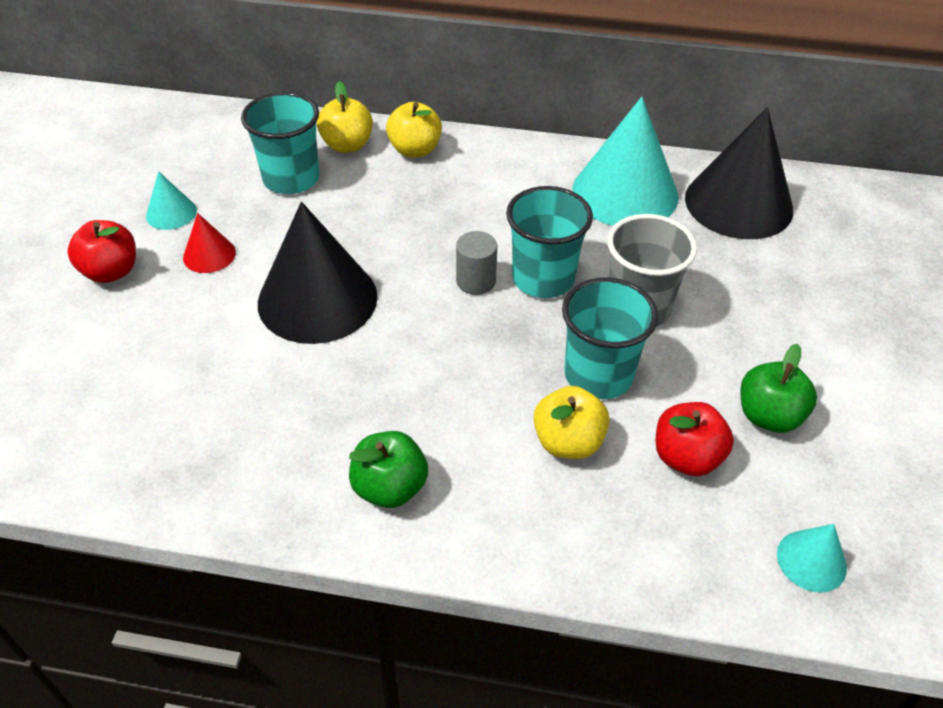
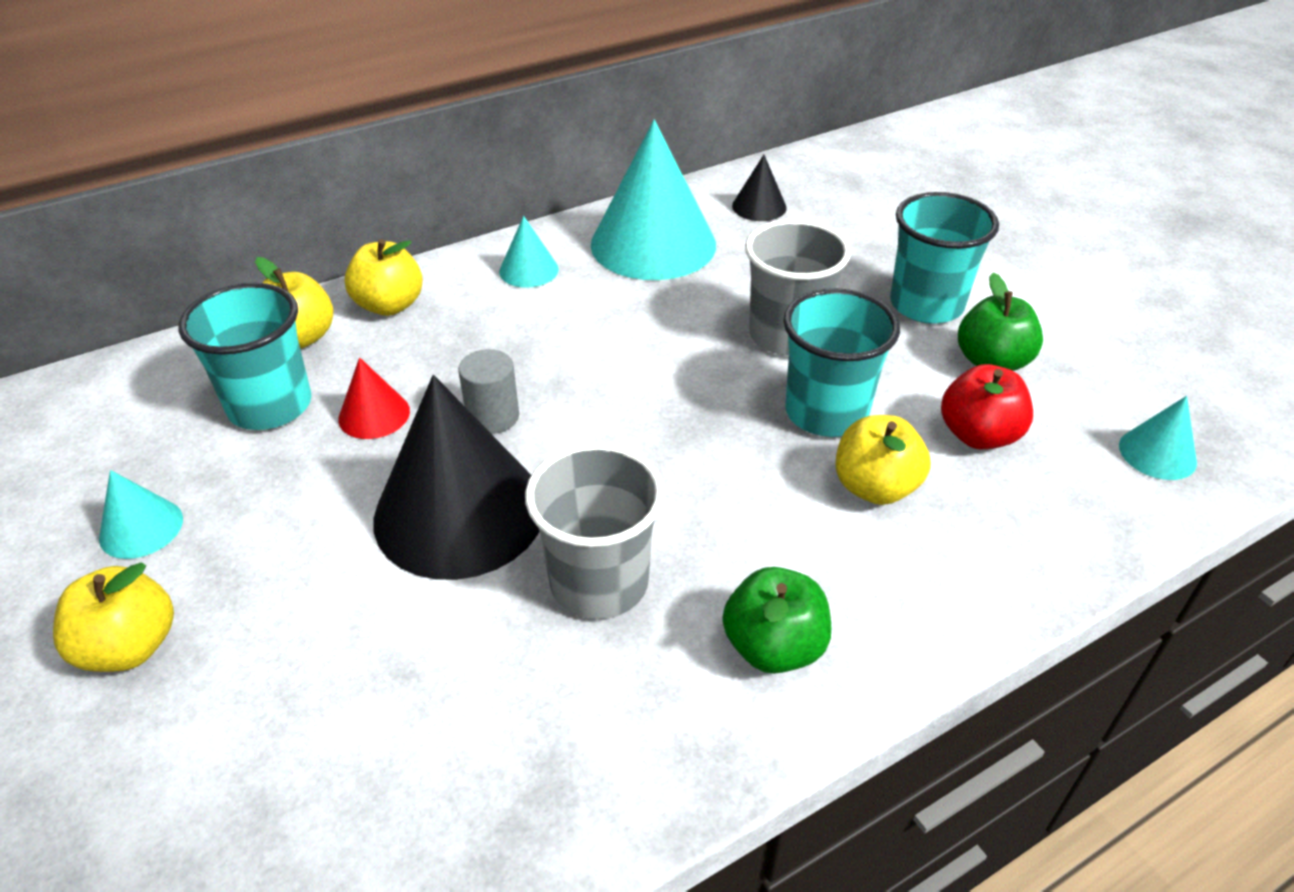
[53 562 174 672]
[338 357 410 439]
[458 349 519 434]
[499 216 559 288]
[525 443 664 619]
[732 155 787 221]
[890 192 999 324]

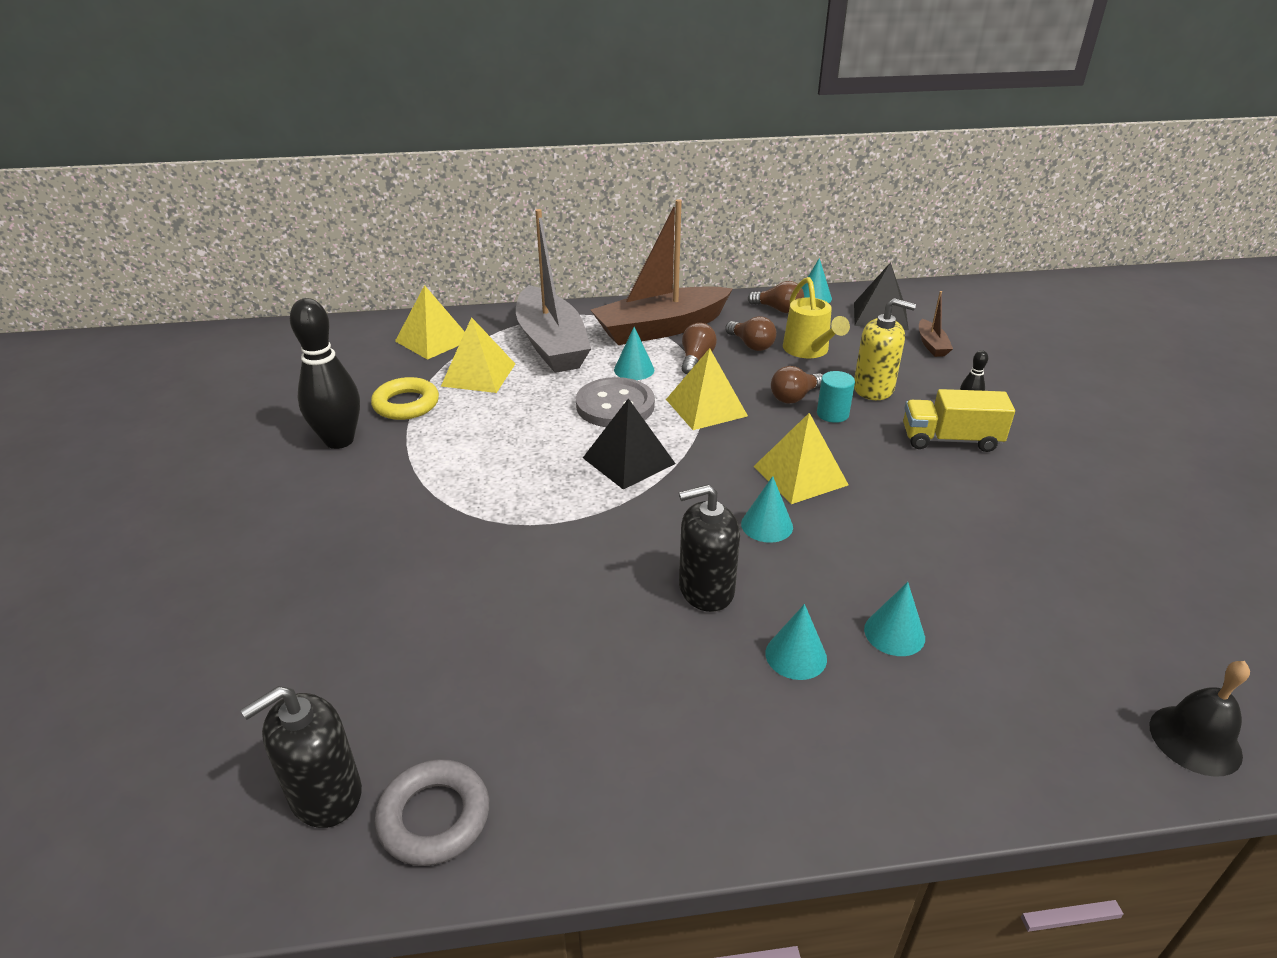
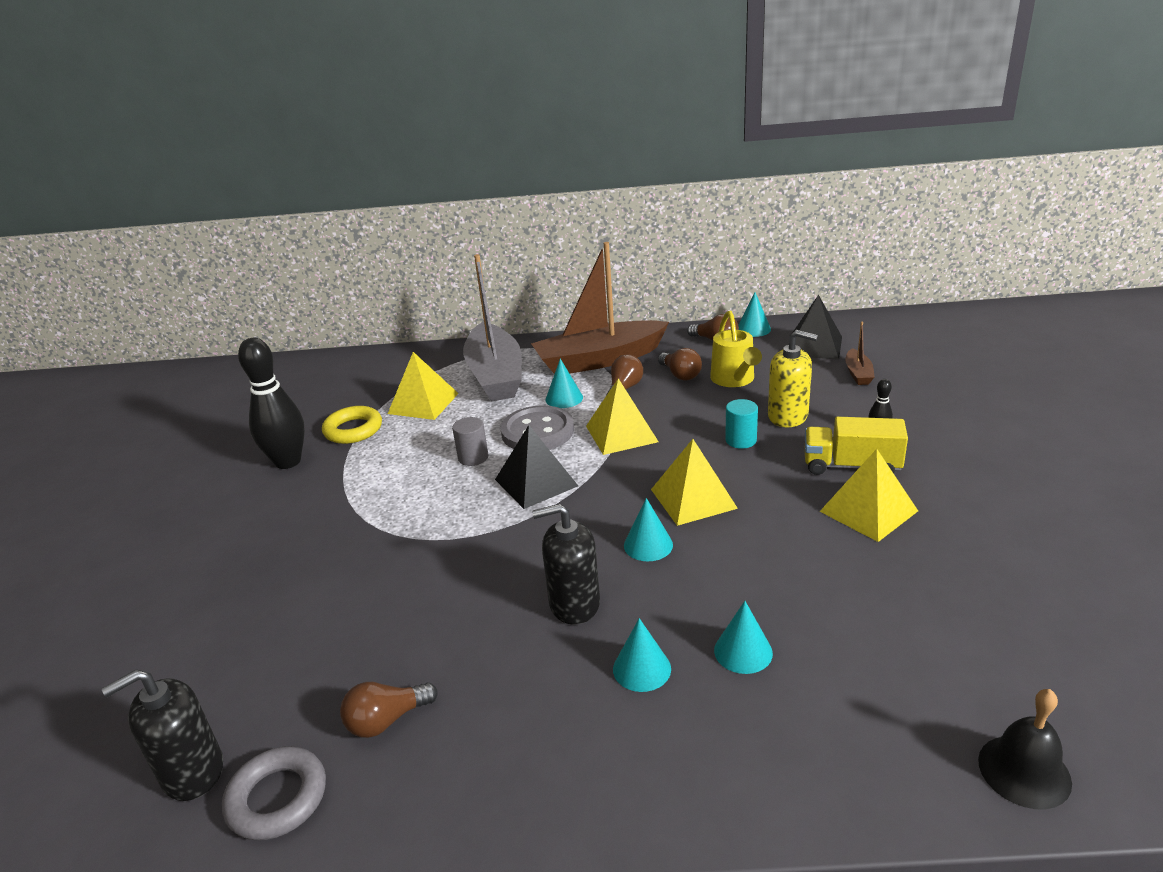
[340 682 438 738]
[452 417 488 466]
[819 449 918 542]

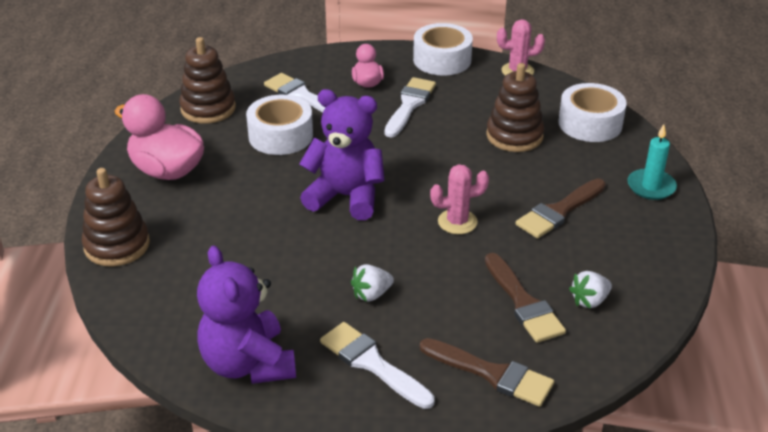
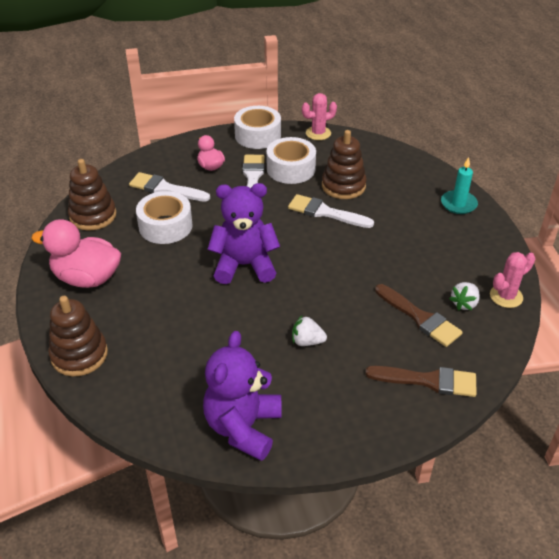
[203 331 281 461]
[266 137 316 184]
[288 194 374 228]
[292 315 327 346]
[490 252 535 308]
[515 178 606 238] (first image)

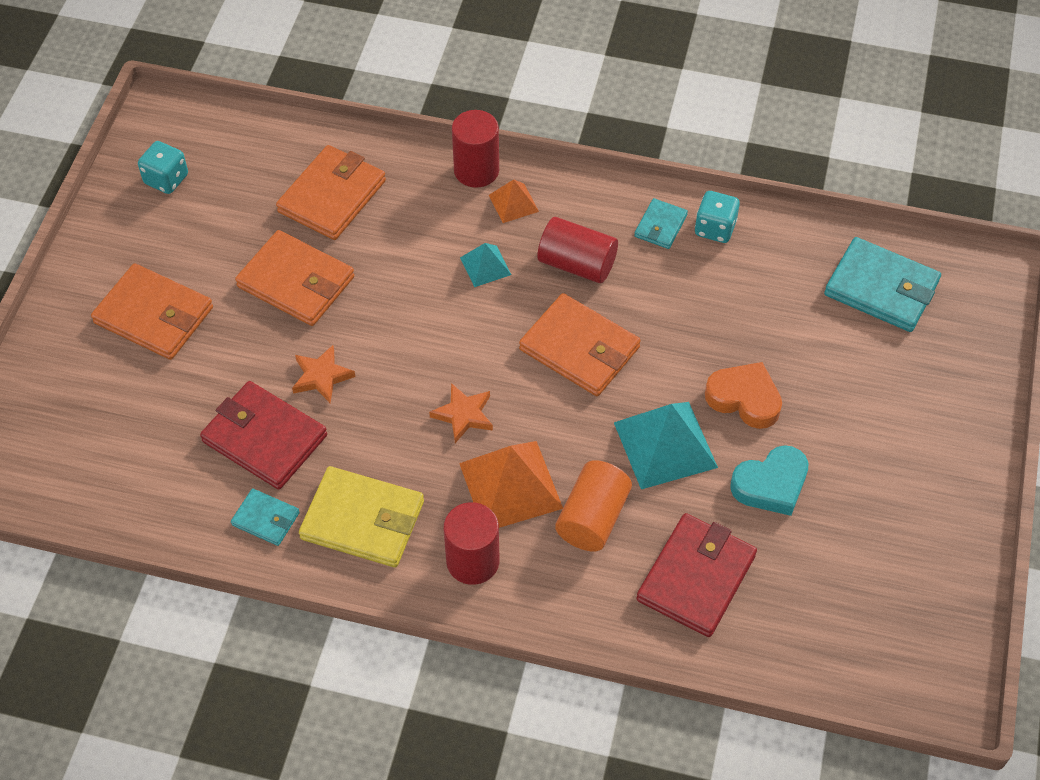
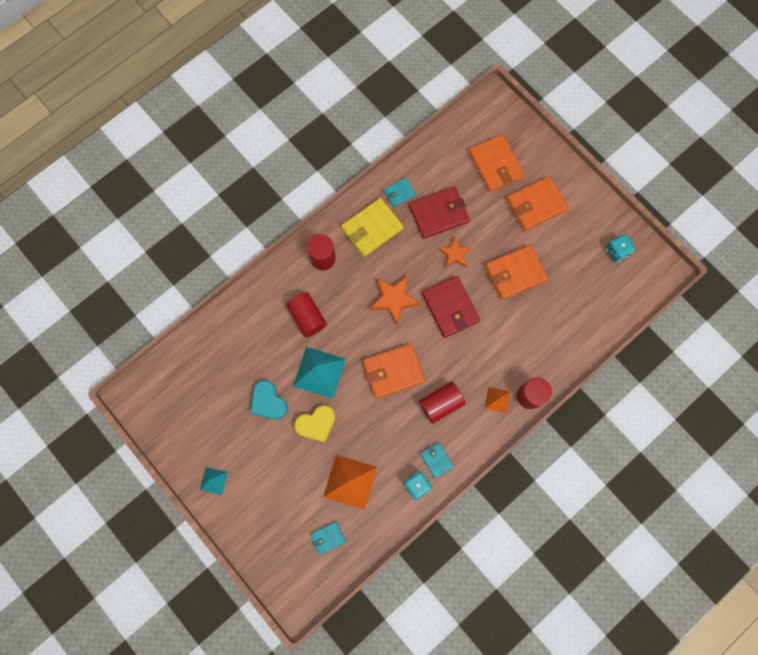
[200 467 228 495]
[251 380 288 419]
[286 292 327 337]
[294 405 336 442]
[310 521 346 555]
[323 455 377 510]
[370 276 421 325]
[422 276 480 338]
[469 135 524 192]

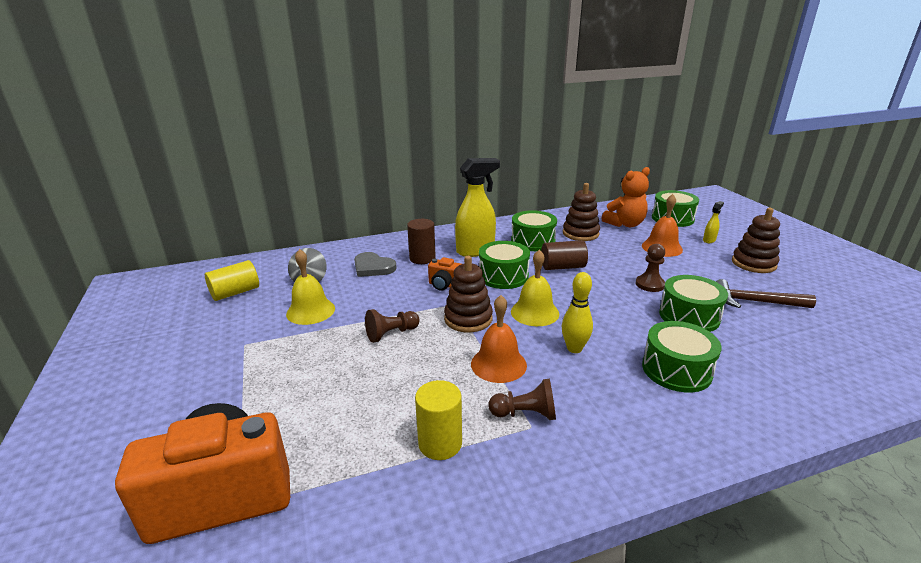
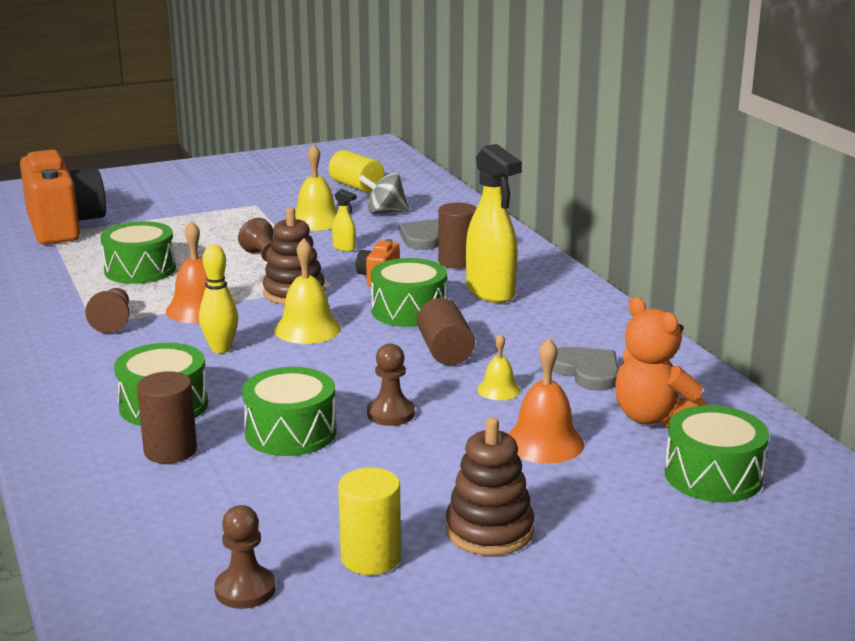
[100 221 176 284]
[137 371 197 464]
[214 505 276 609]
[332 189 357 252]
[338 468 401 575]
[477 333 521 400]
[552 347 619 391]
[716 279 816 308] (first image)

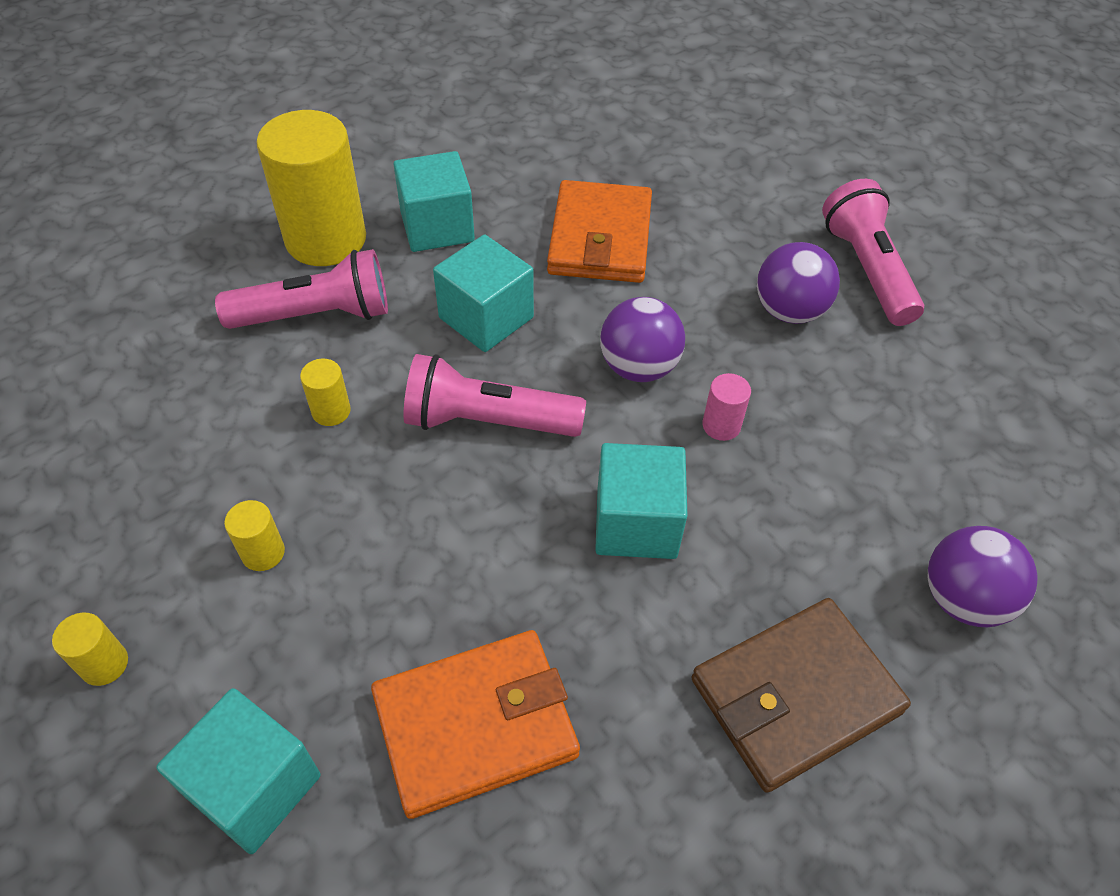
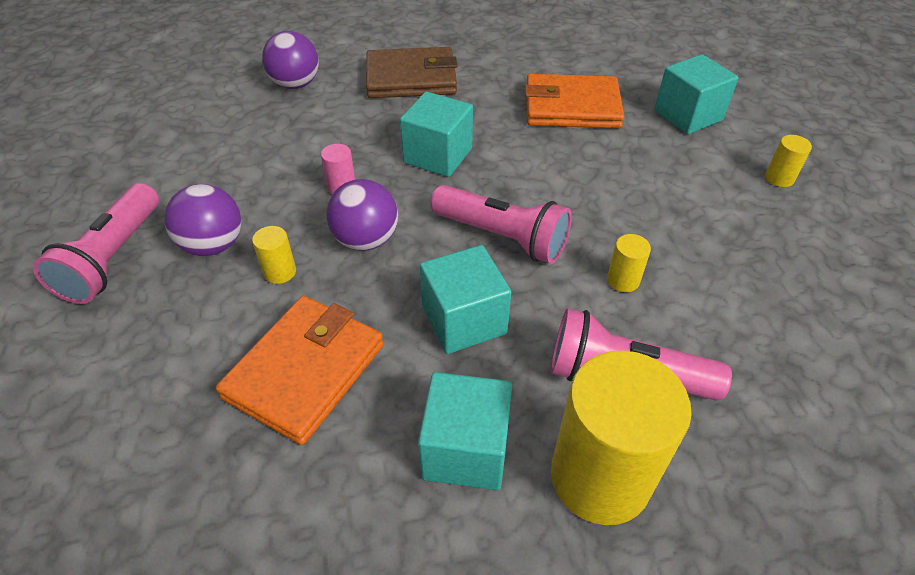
[252 226 296 284]

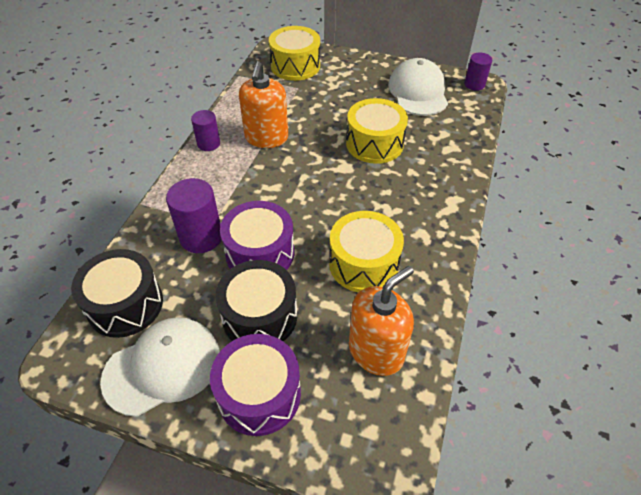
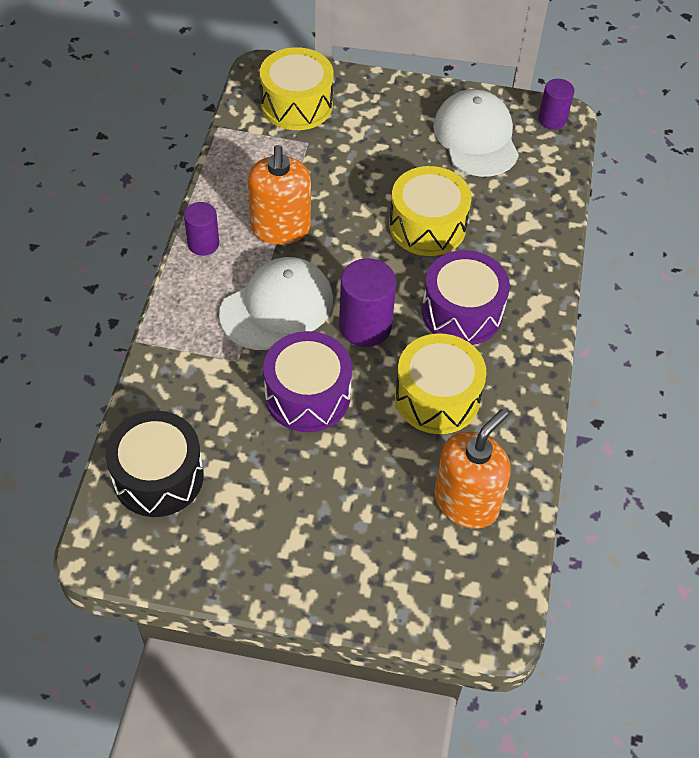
[219 257 333 350]
[339 258 396 347]
[422 250 510 345]
[215 260 297 341] (first image)

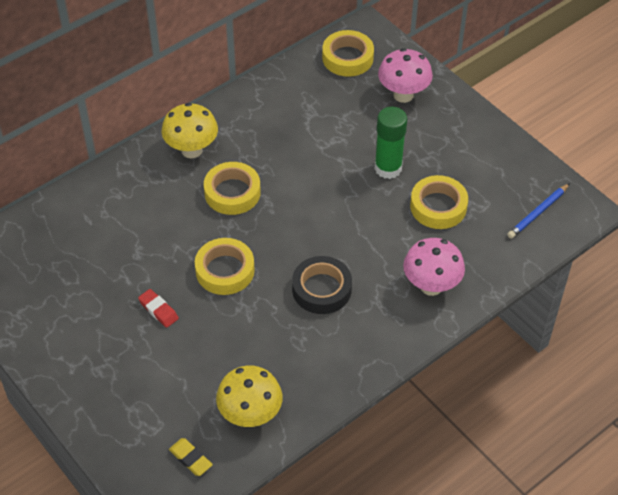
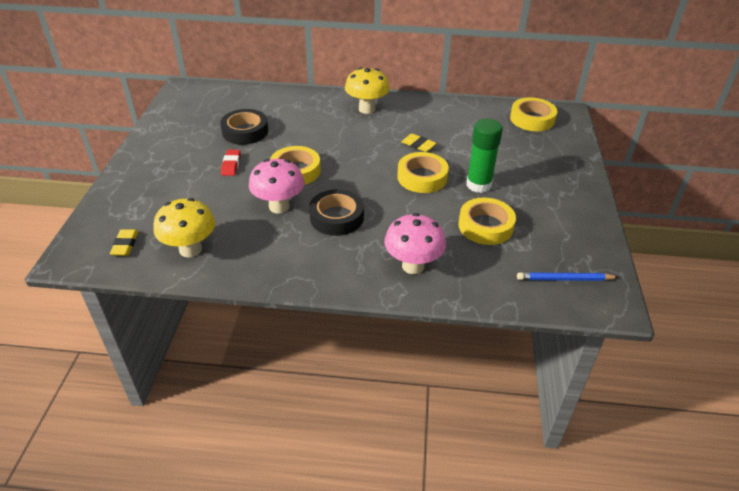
[220 109 268 145]
[249 159 305 214]
[397 152 449 193]
[401 134 437 152]

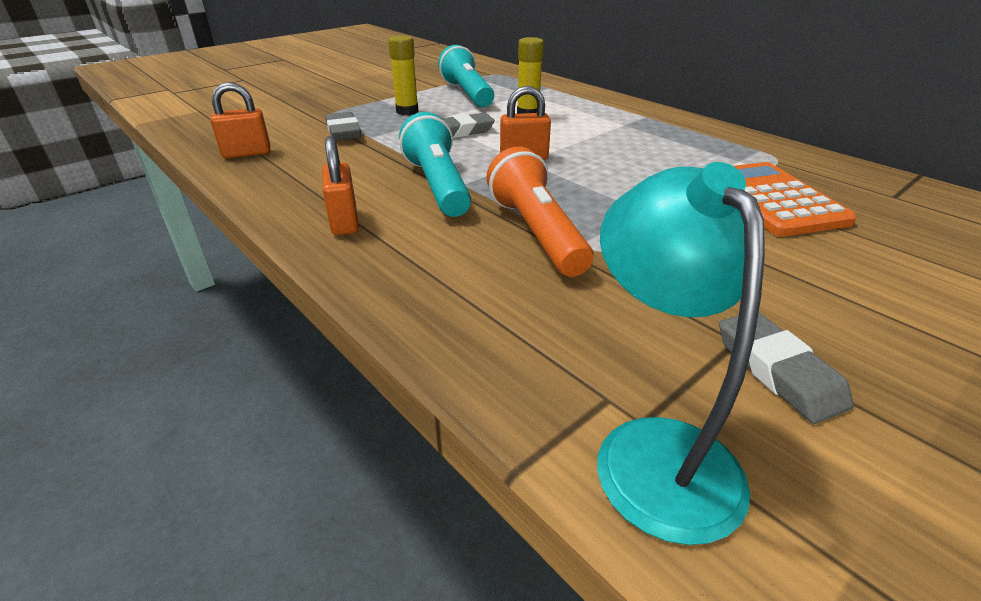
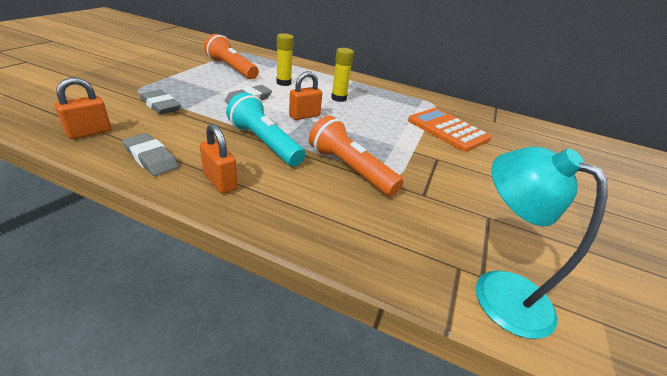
[122 133 179 176]
[204 34 259 79]
[331 48 354 102]

